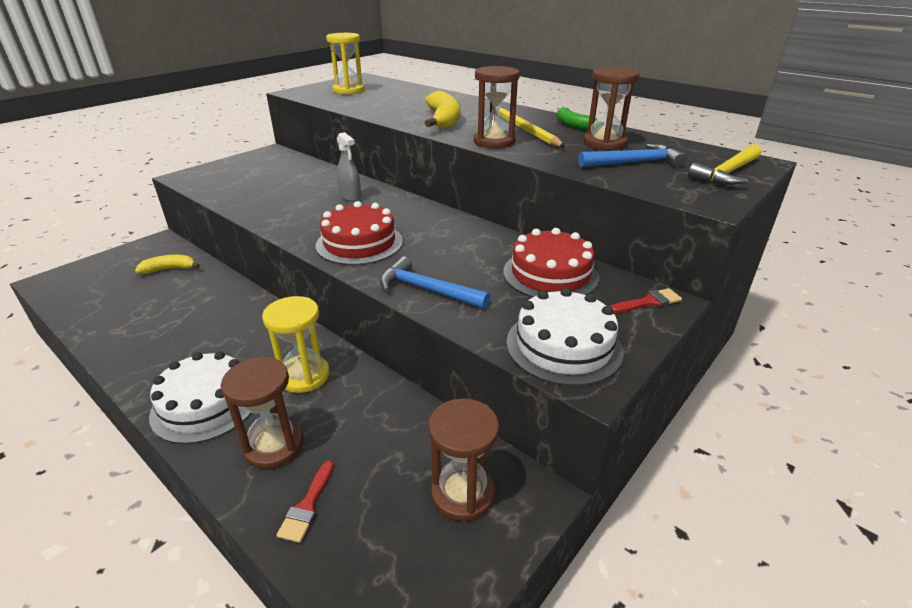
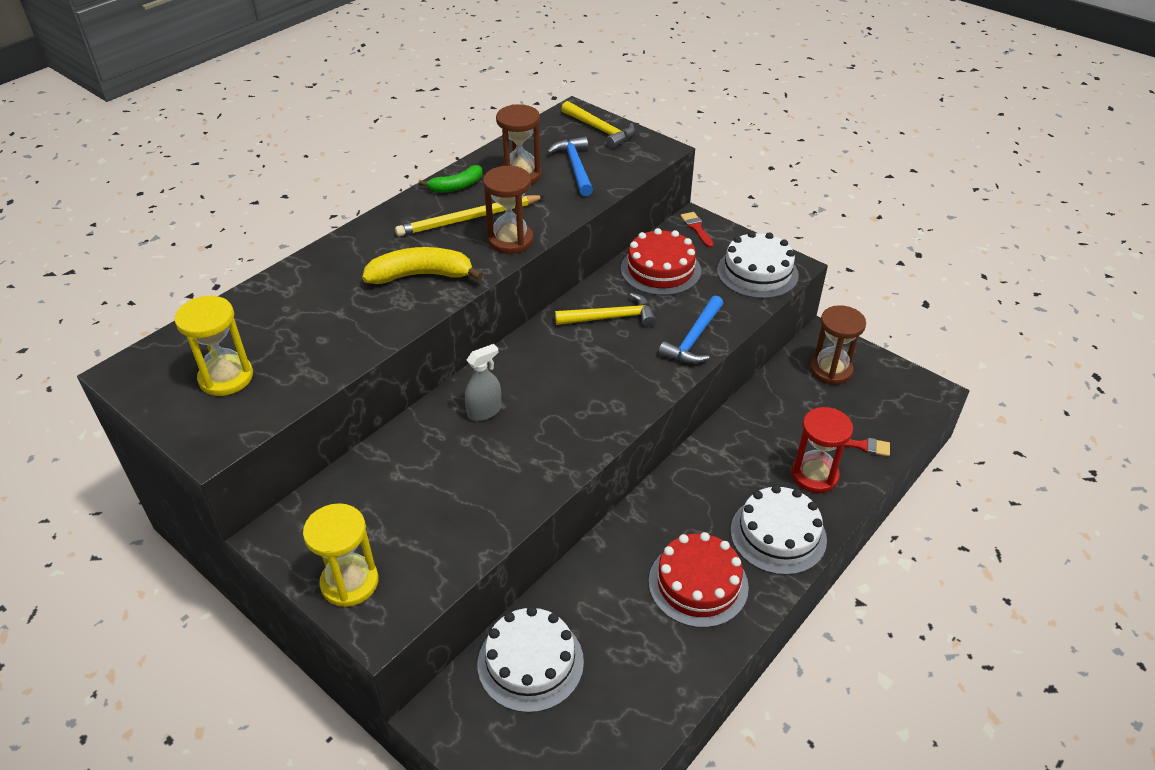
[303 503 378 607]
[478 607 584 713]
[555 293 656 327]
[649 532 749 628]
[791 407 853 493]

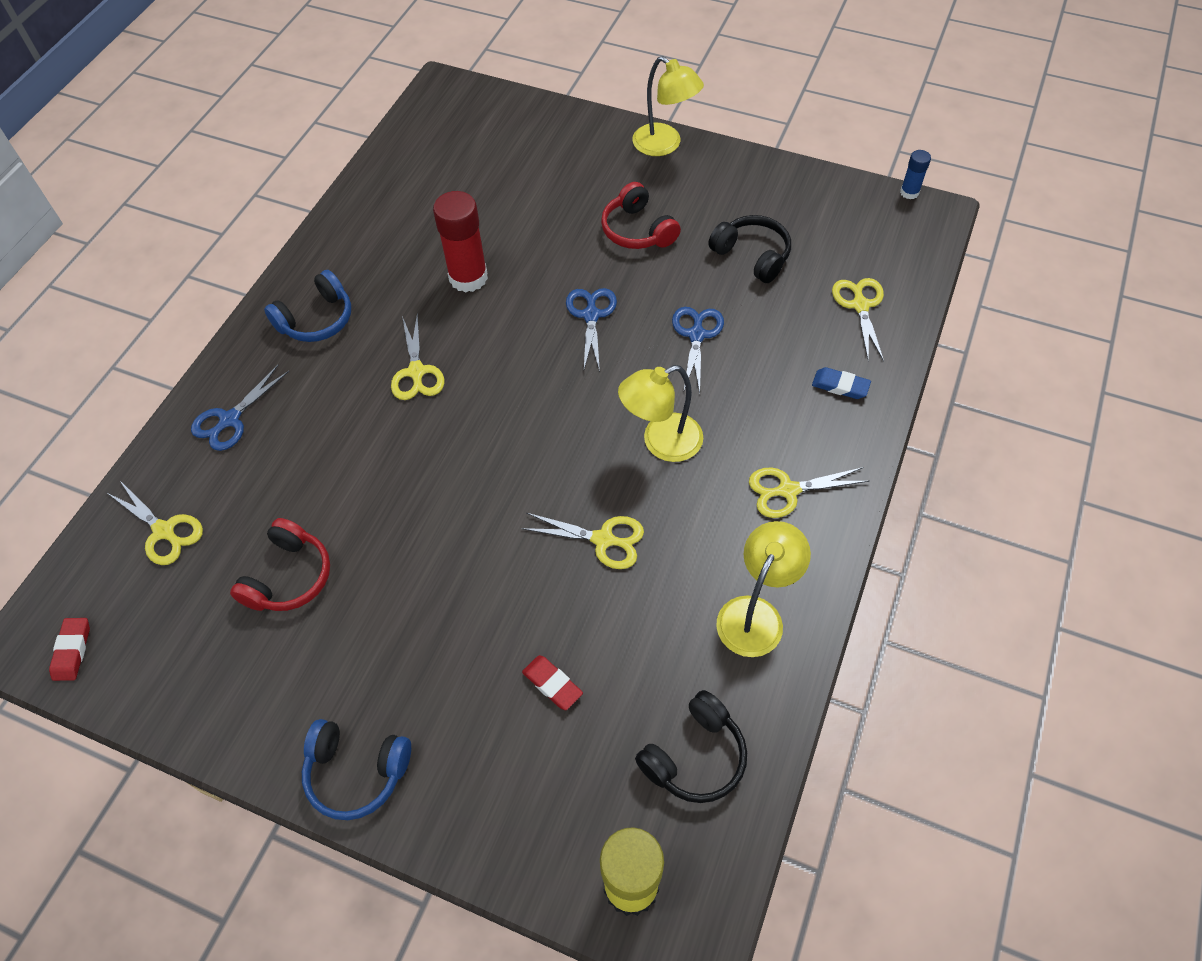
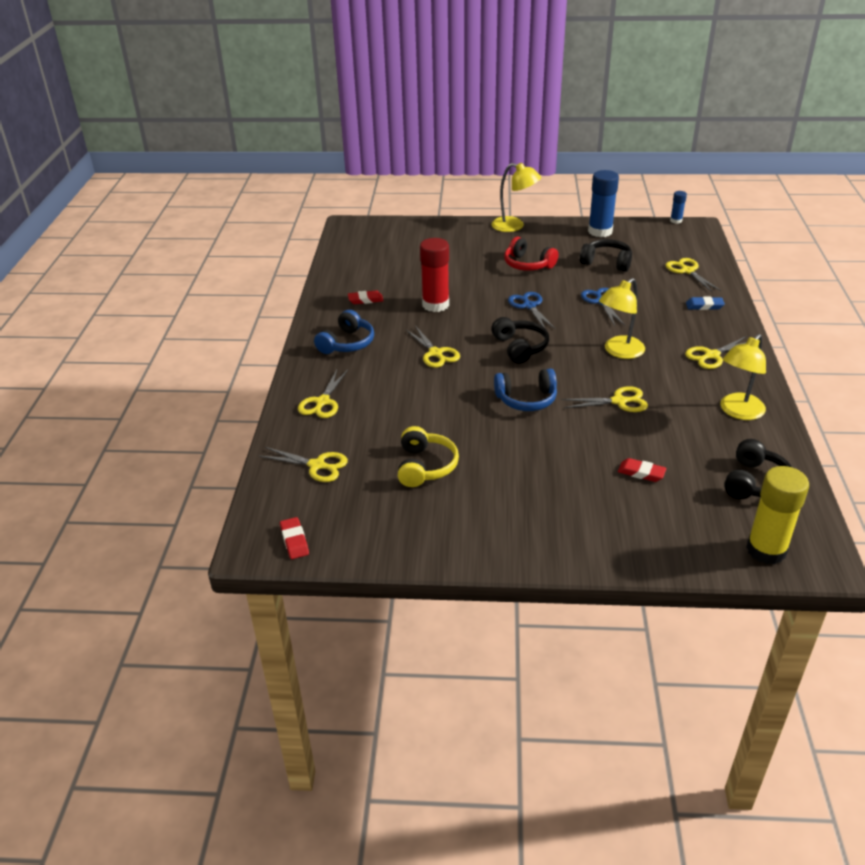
[298 370 348 418]
[348 290 384 304]
[398 426 459 487]
[491 317 549 364]
[494 369 557 411]
[588 170 619 237]
[720 334 766 420]

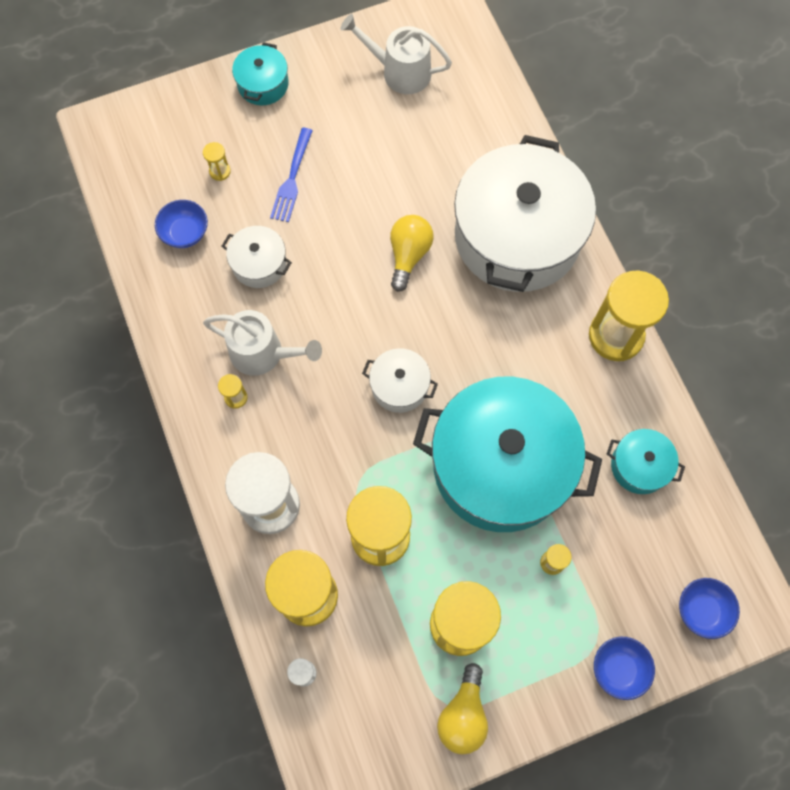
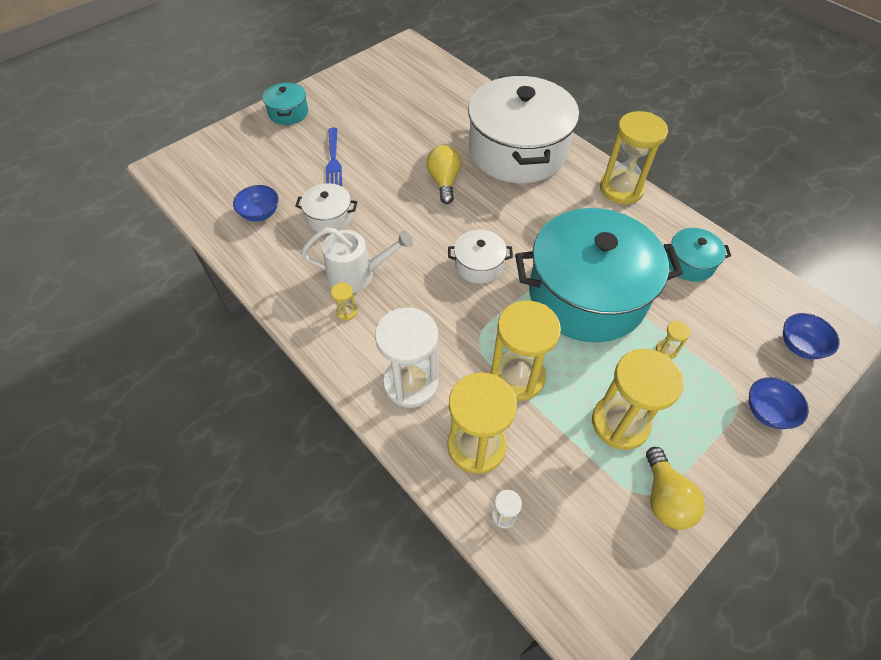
[203 142 231 181] (first image)
[340 14 452 94] (first image)

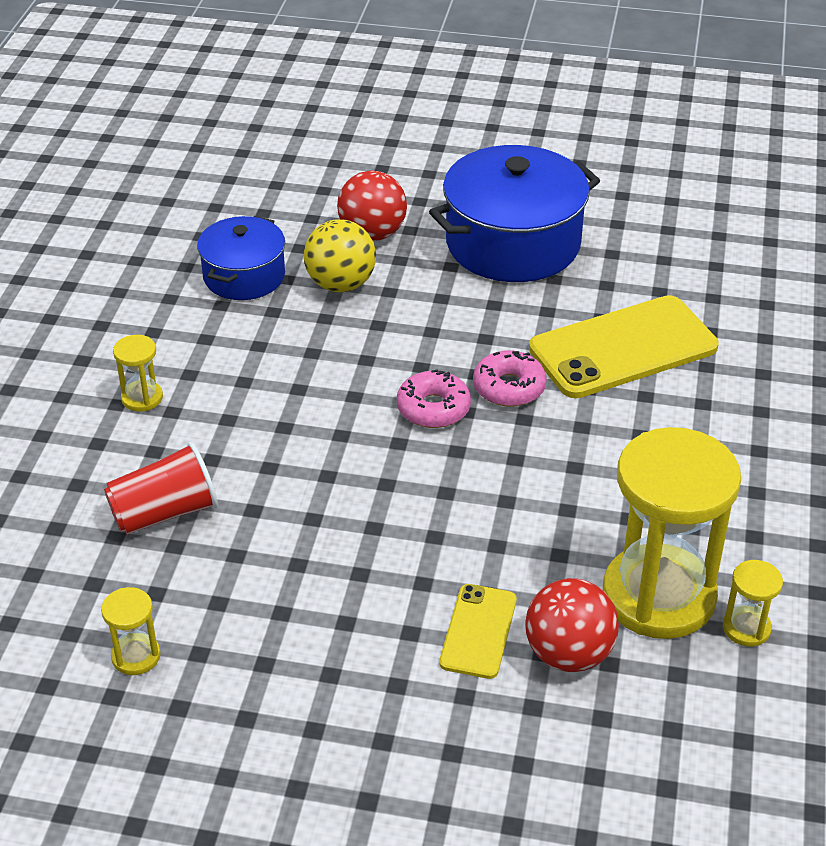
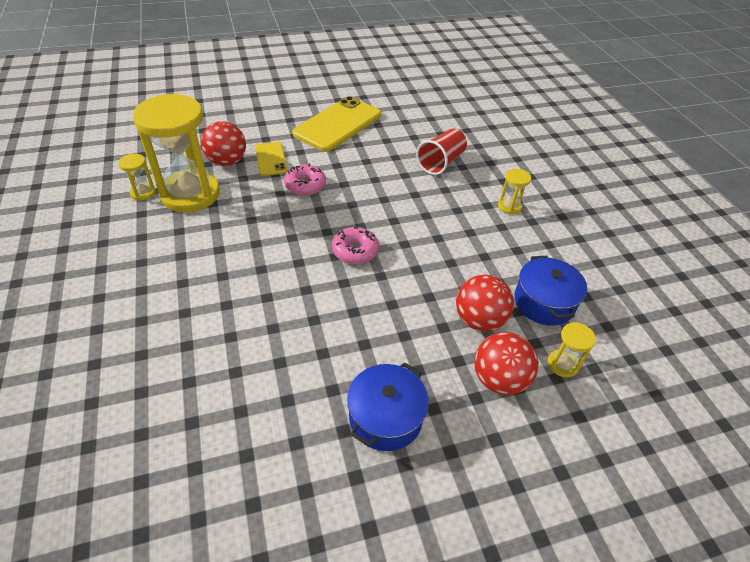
[284 164 326 196]
[292 96 381 152]
[347 362 429 451]
[456 275 514 331]
[548 322 596 377]

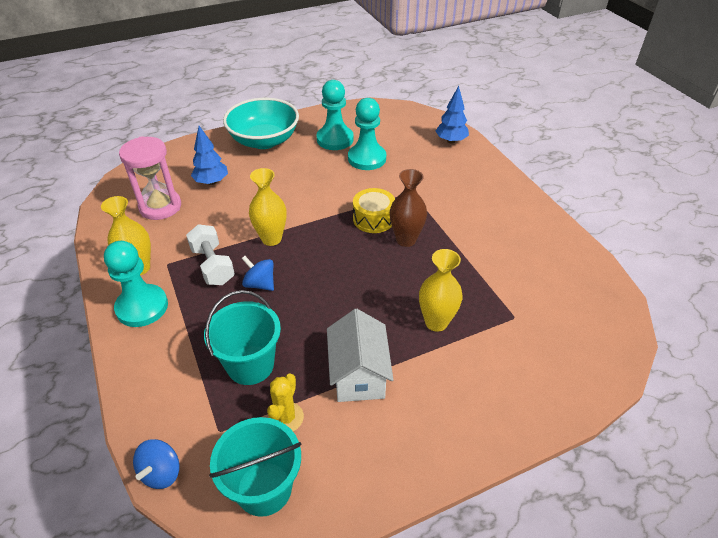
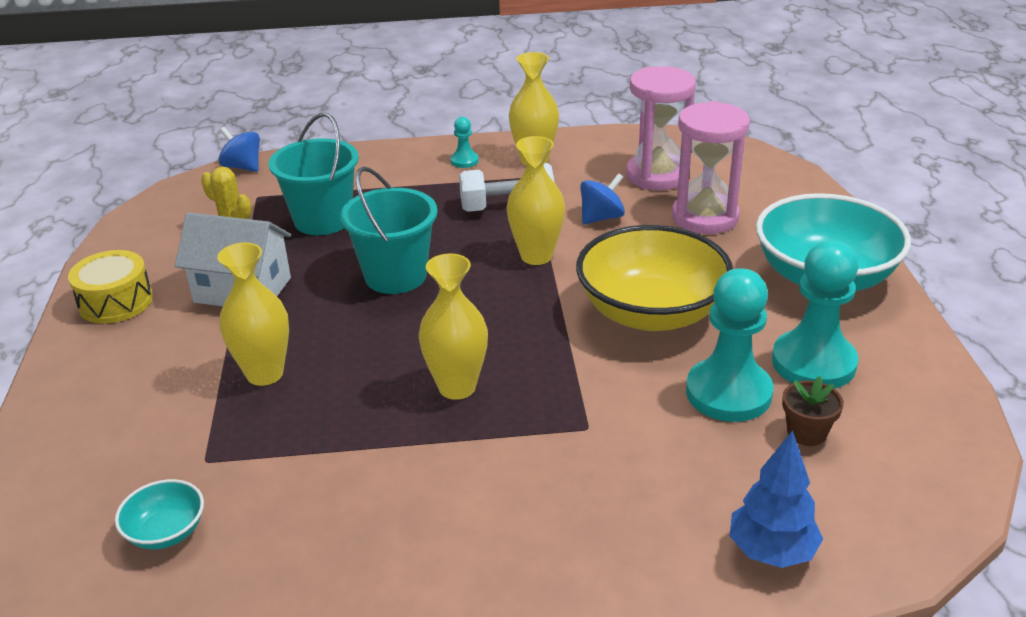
[68 250 153 324]
[115 479 204 550]
[340 167 438 294]
[419 253 488 400]
[450 117 479 168]
[576 225 733 331]
[580 173 625 225]
[672 101 750 234]
[782 376 844 446]

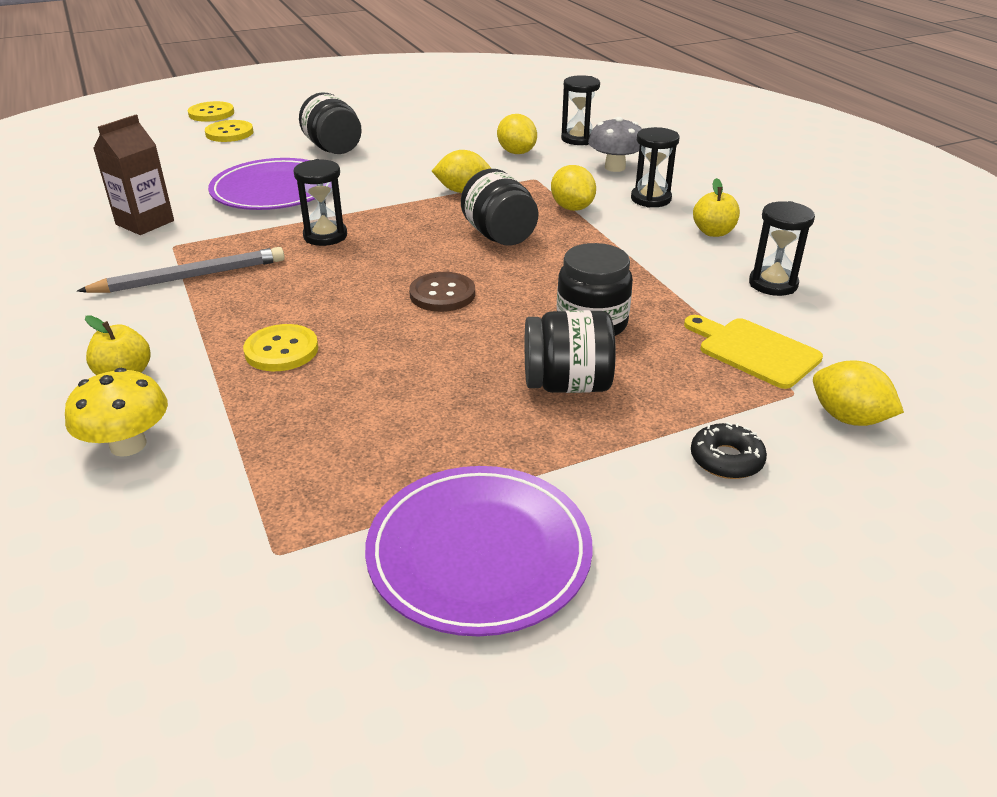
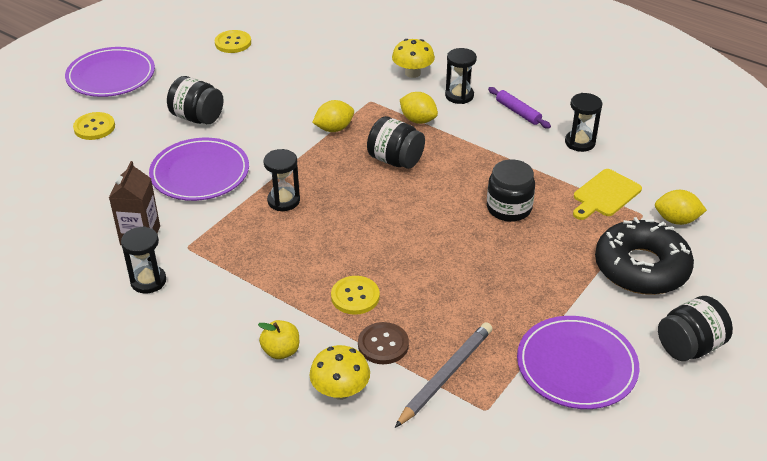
[65 47 155 97]
[121 226 166 294]
[215 30 251 53]
[358 322 409 364]
[392 39 435 78]
[395 322 492 428]
[488 87 551 129]
[573 169 642 220]
[595 217 694 295]
[658 296 733 361]
[497 114 537 154] (first image)

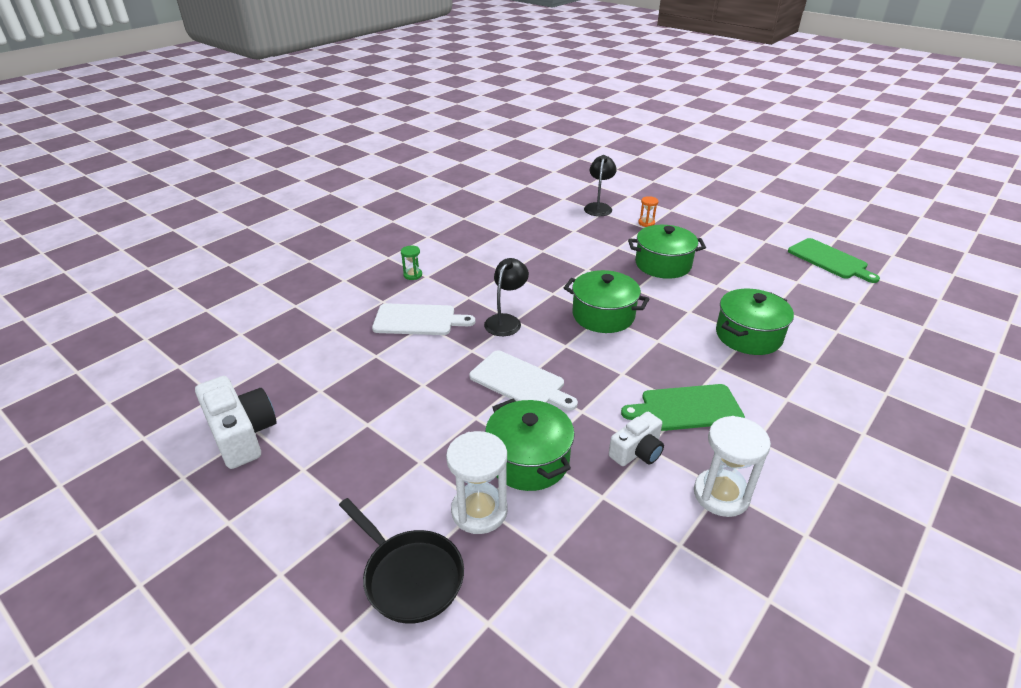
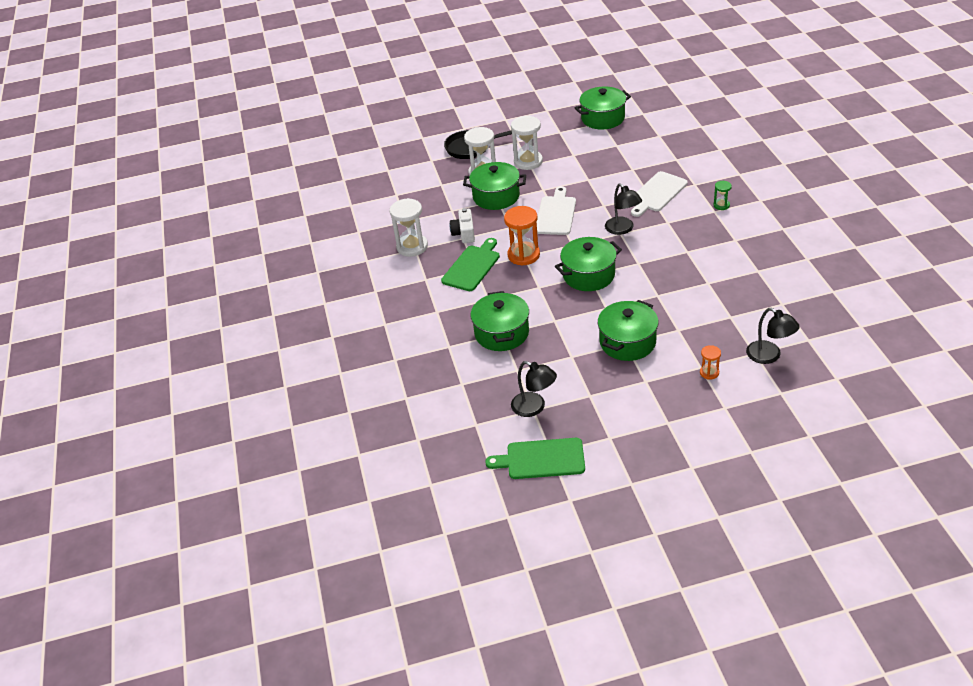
[504 206 540 266]
[511 116 543 170]
[511 361 557 417]
[537 186 576 235]
[575 87 631 130]

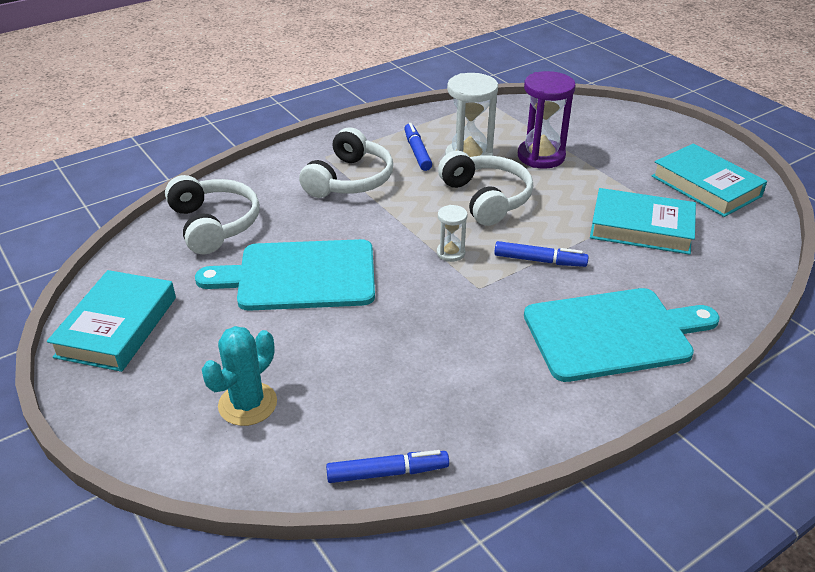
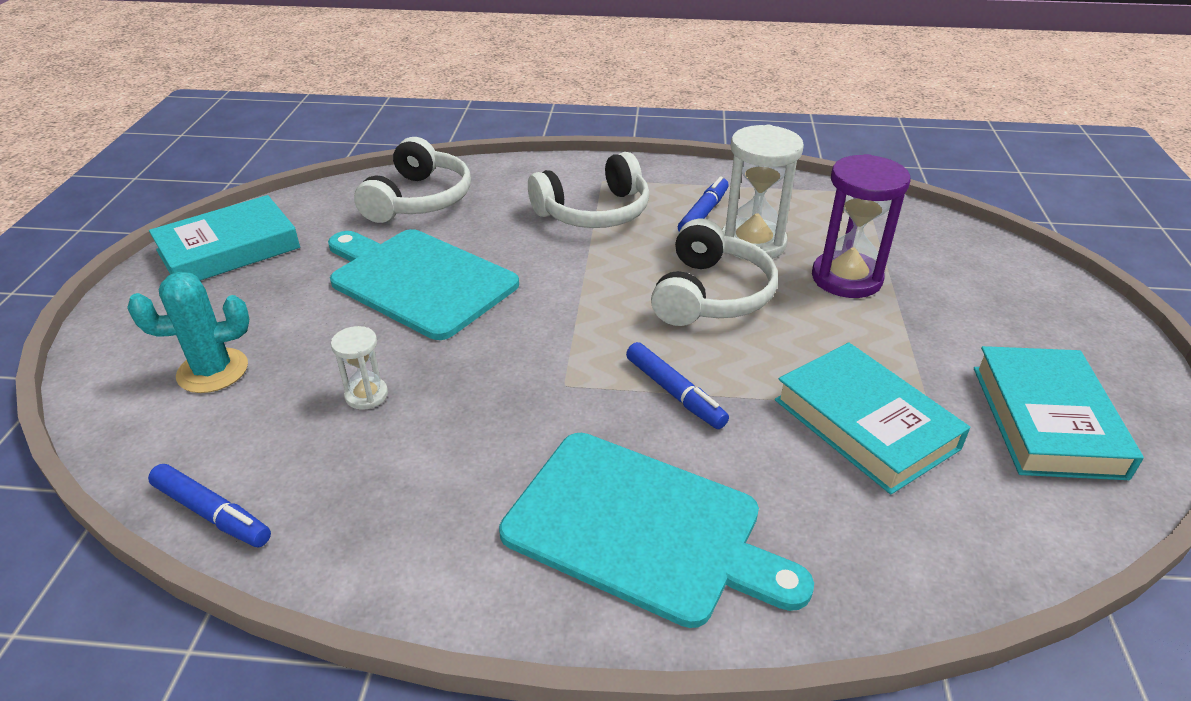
[331 326 388 410]

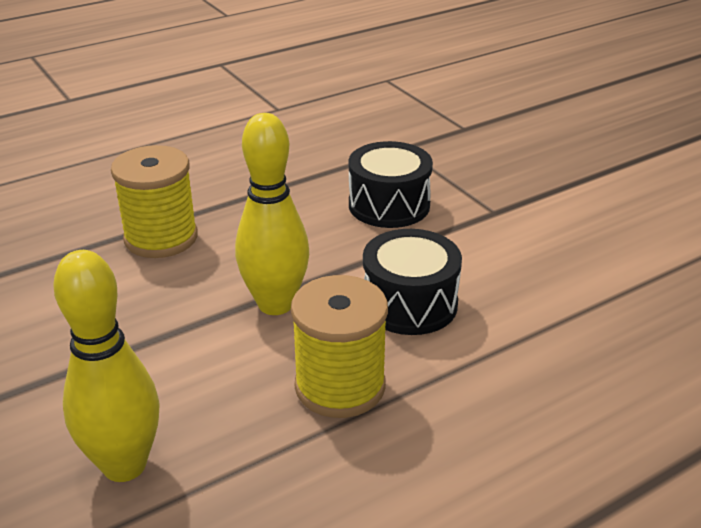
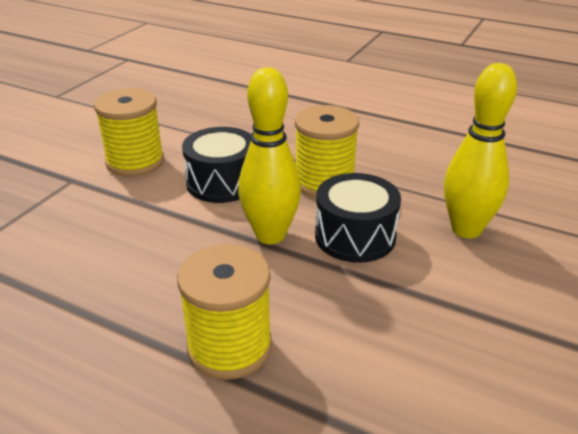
[94 88 164 177]
[315 173 401 263]

